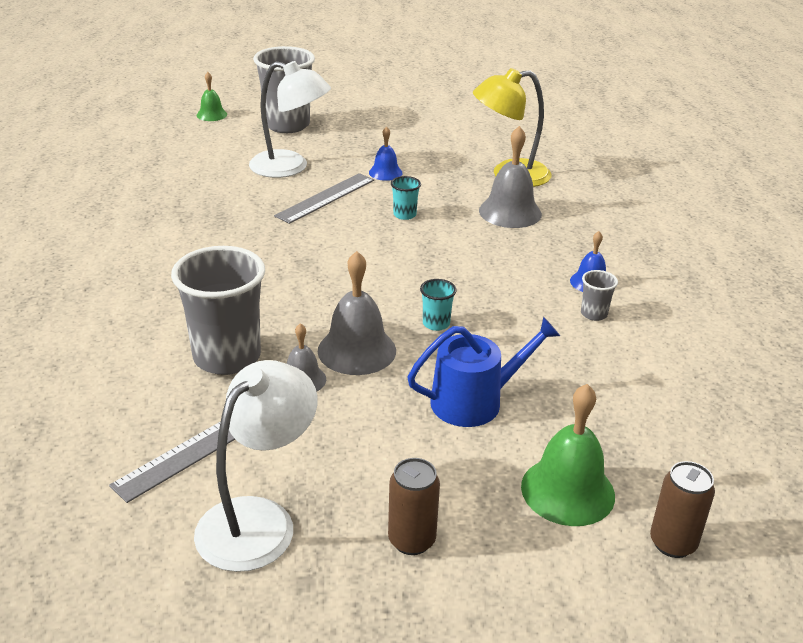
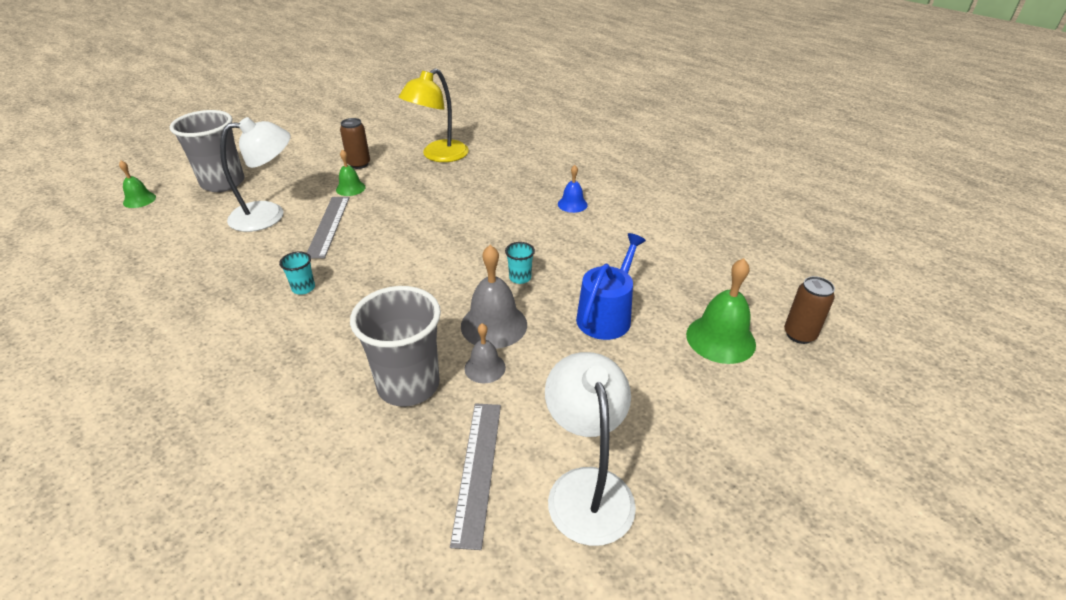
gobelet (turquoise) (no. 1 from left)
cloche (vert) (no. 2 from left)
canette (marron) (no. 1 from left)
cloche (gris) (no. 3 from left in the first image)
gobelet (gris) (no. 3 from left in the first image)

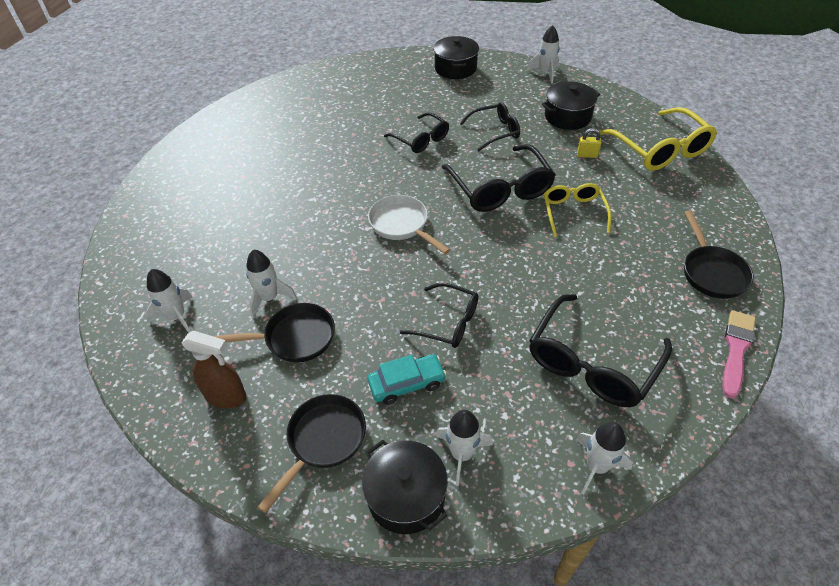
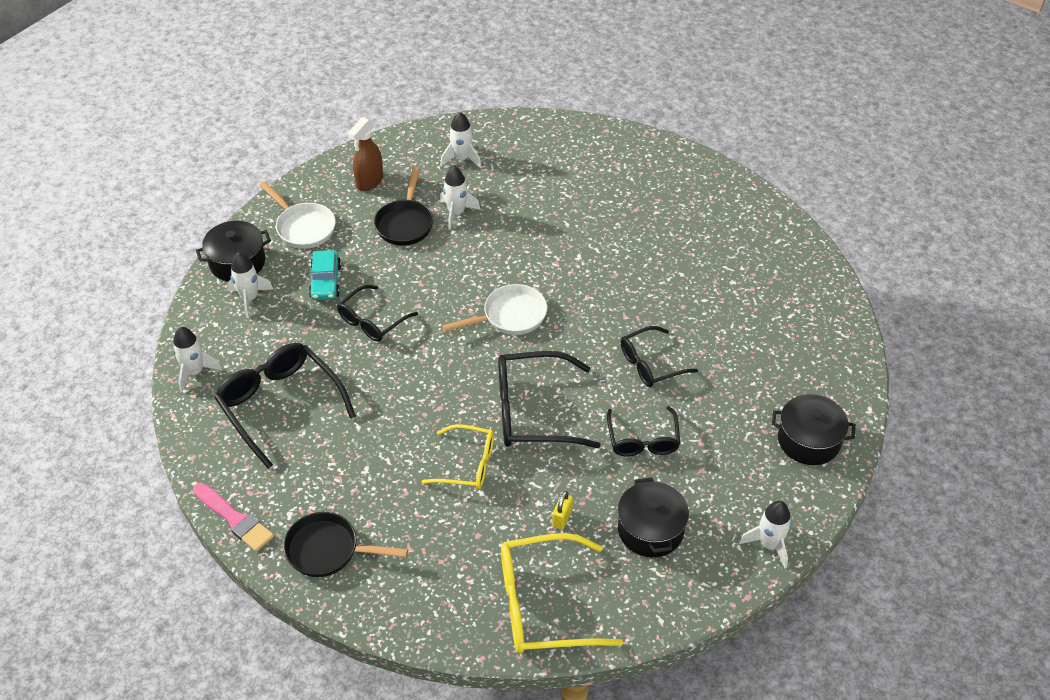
poêle (blanc) (no. 1 from left)

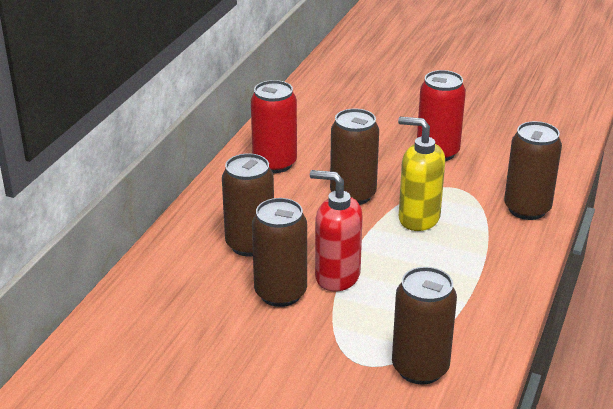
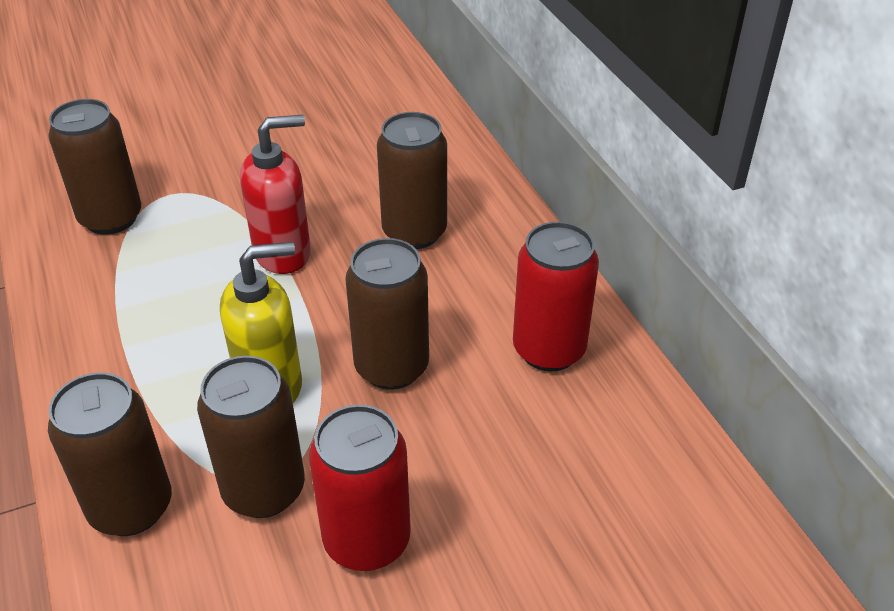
canette (marron) (no. 3 from left)

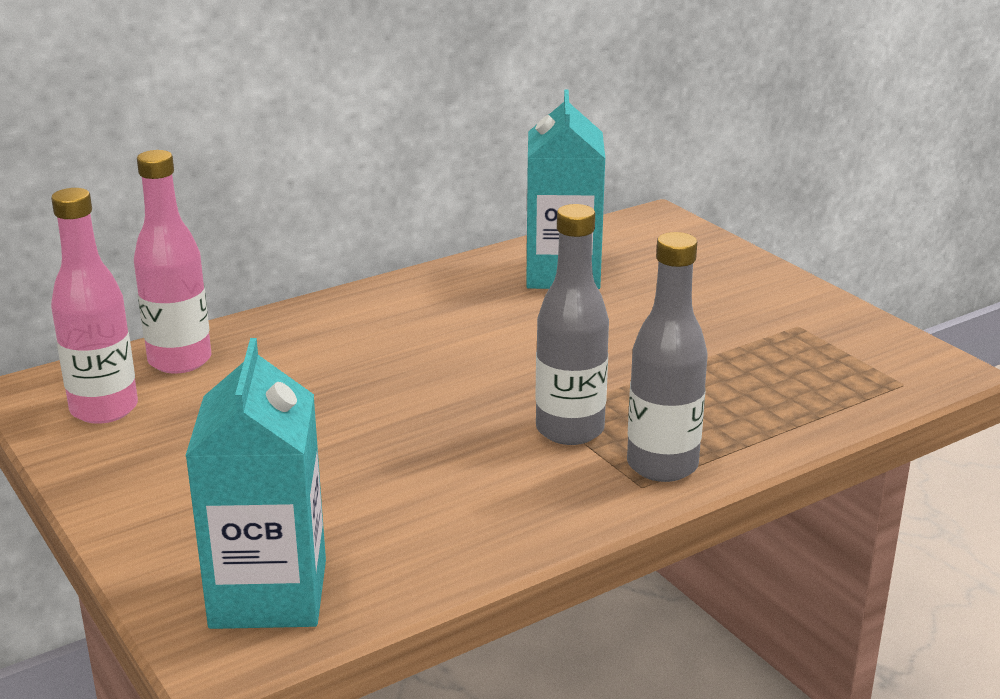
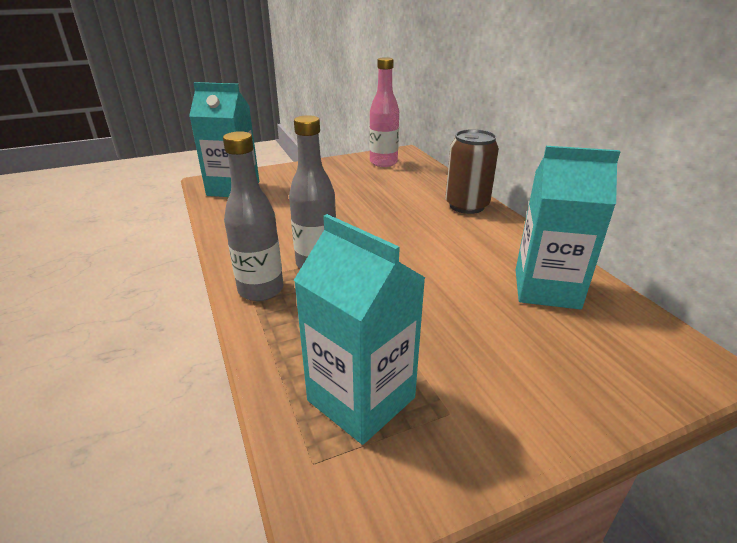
brique de lait (turquoise) (no. 2 from left)
canette (marron)
bouteille (rose) (no. 2 from left in the first image)

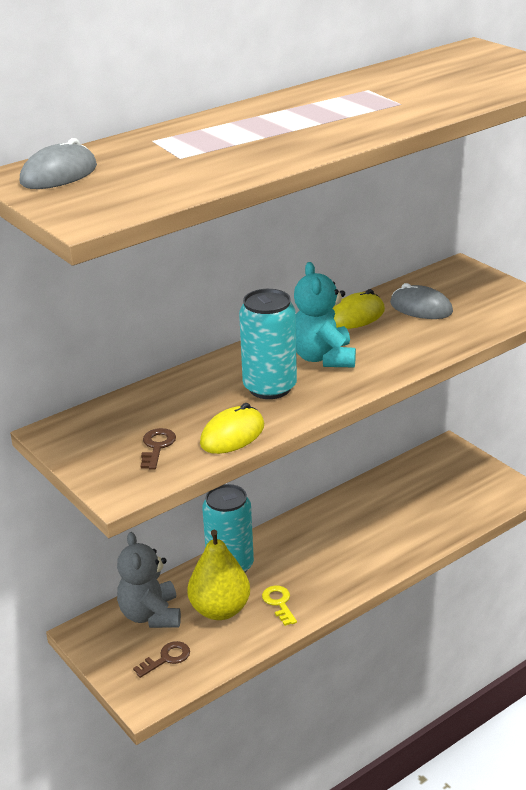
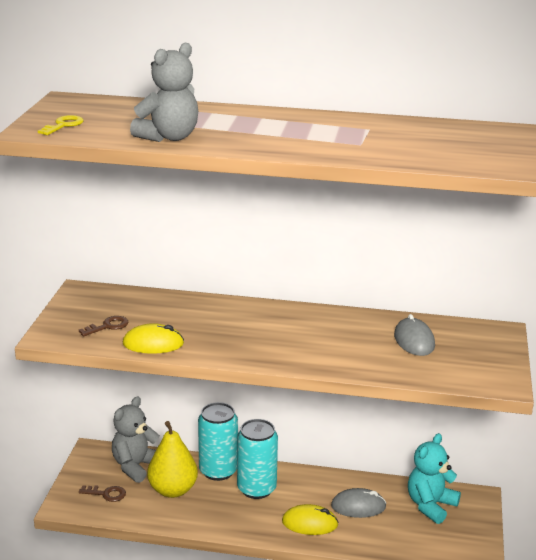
clé (jaune)
ours en peluche (gris) (no. 2 from left)
canette (turquoise) (no. 2 from left)
souris (jaune) (no. 2 from left)
souris (gris) (no. 1 from left)
ours en peluche (turquoise)

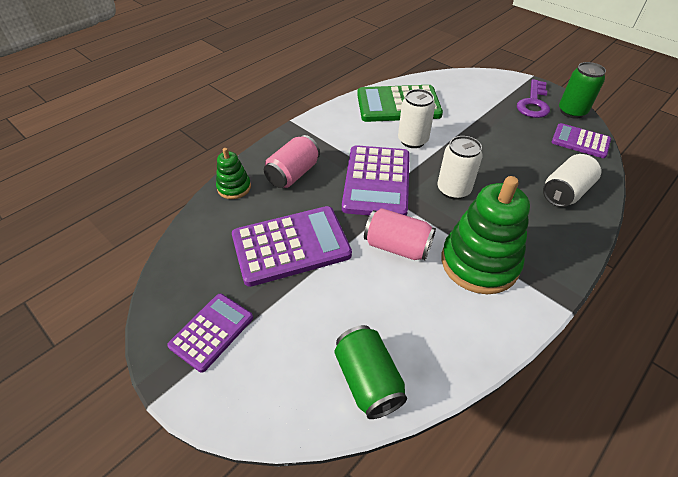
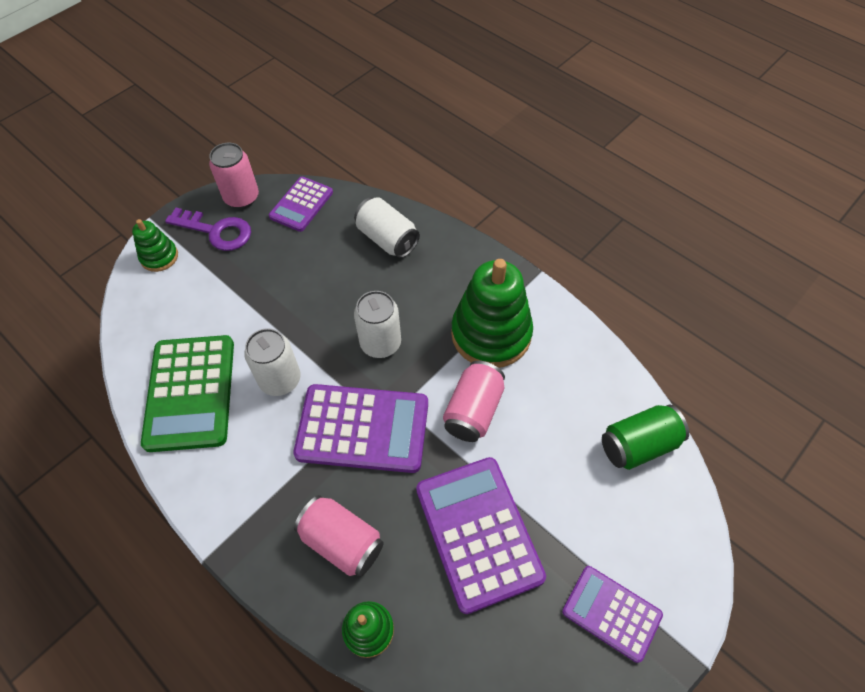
jouet à empiler (vert) (no. 1 from left)
canette (rose) (no. 1 from left)

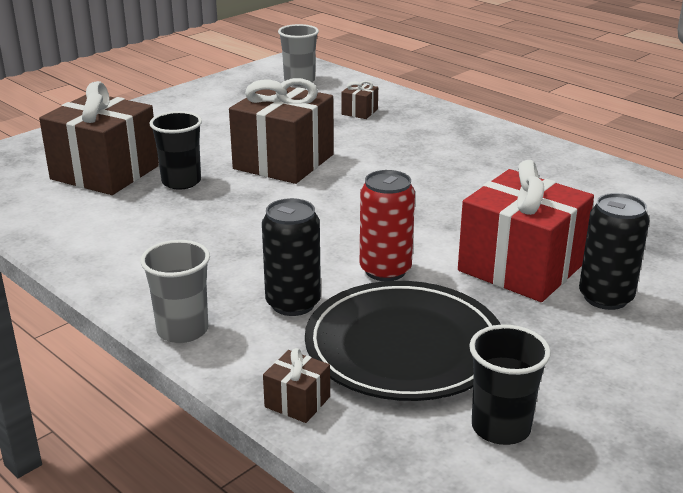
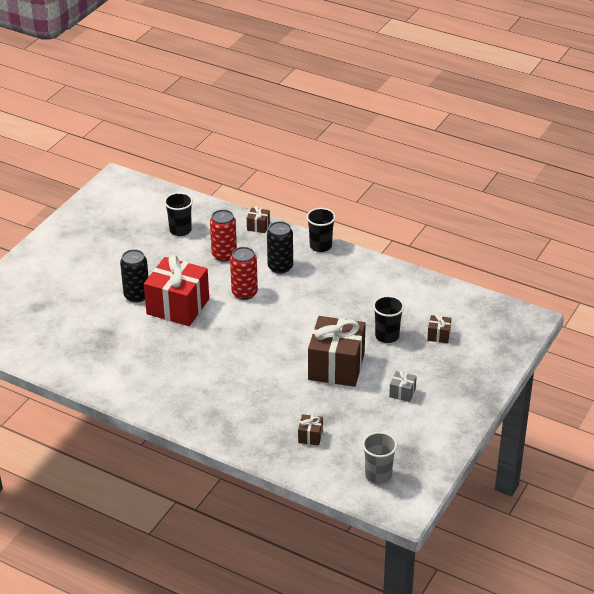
canette (rouge) (no. 1 from left)
gobelet (noir) (no. 2 from left)
cadeau (gris)
cadeau (marron) (no. 4 from left)

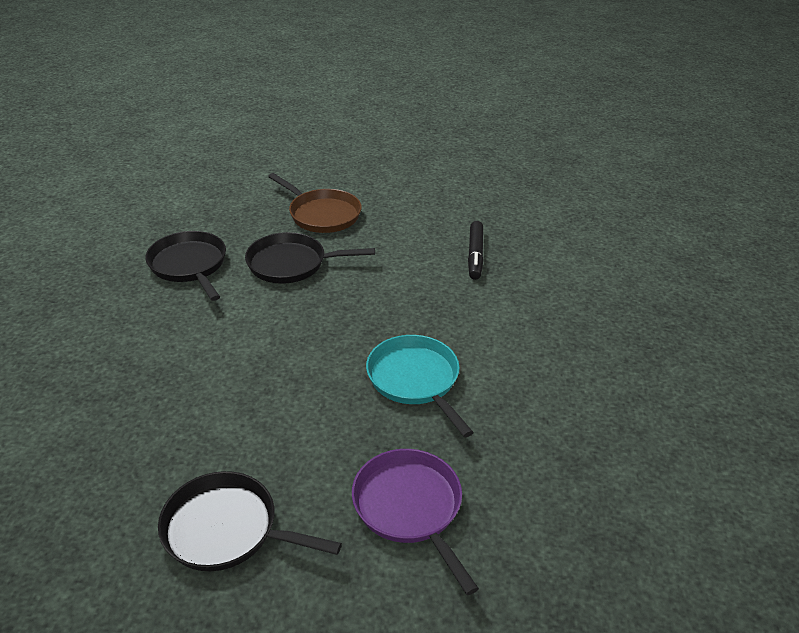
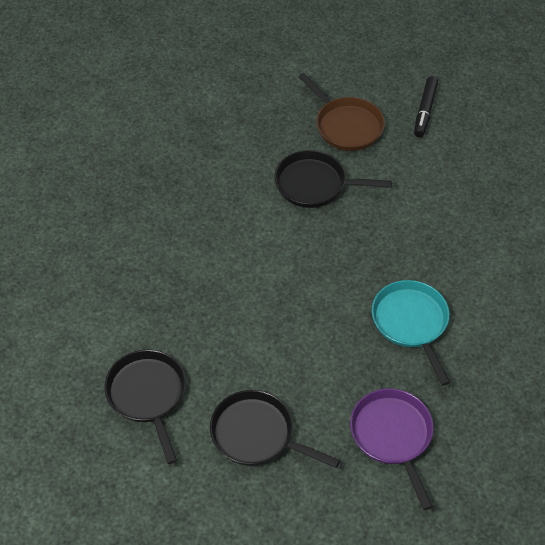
poêle (noir) (no. 1 from left)
feutre (noir)

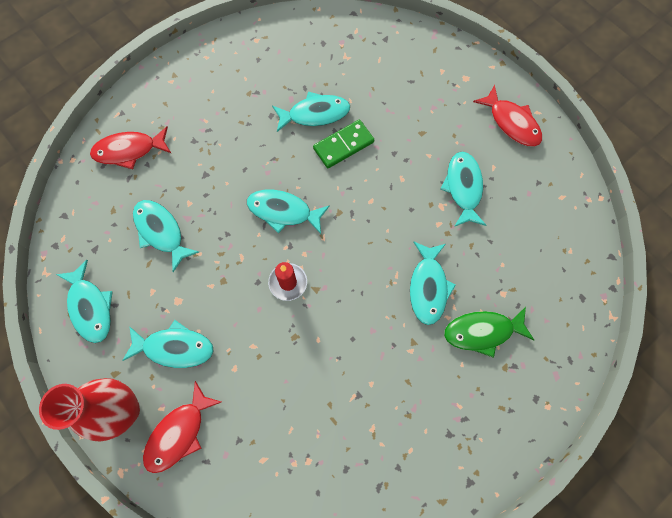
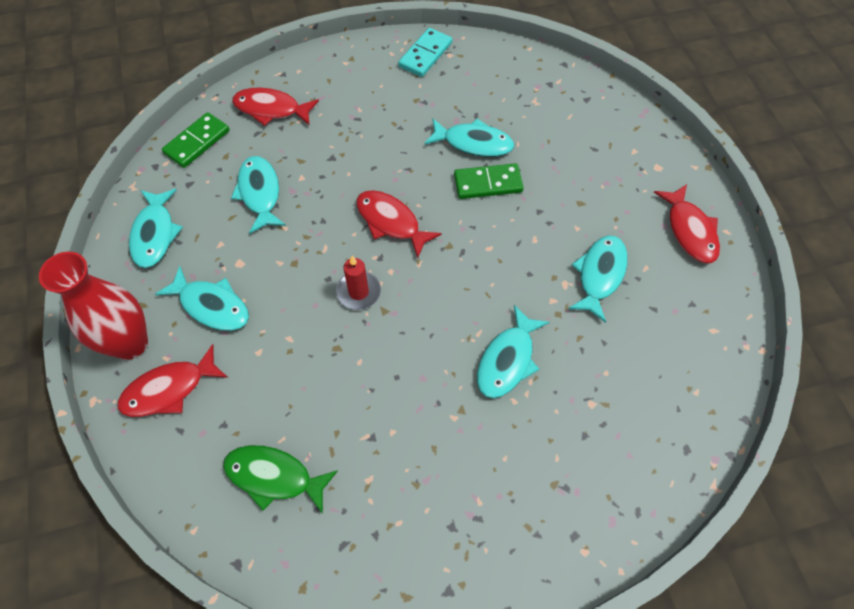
domino (vert) (no. 1 from left)
poisson (vert)
poisson (rouge) (no. 3 from left)
domino (turquoise)

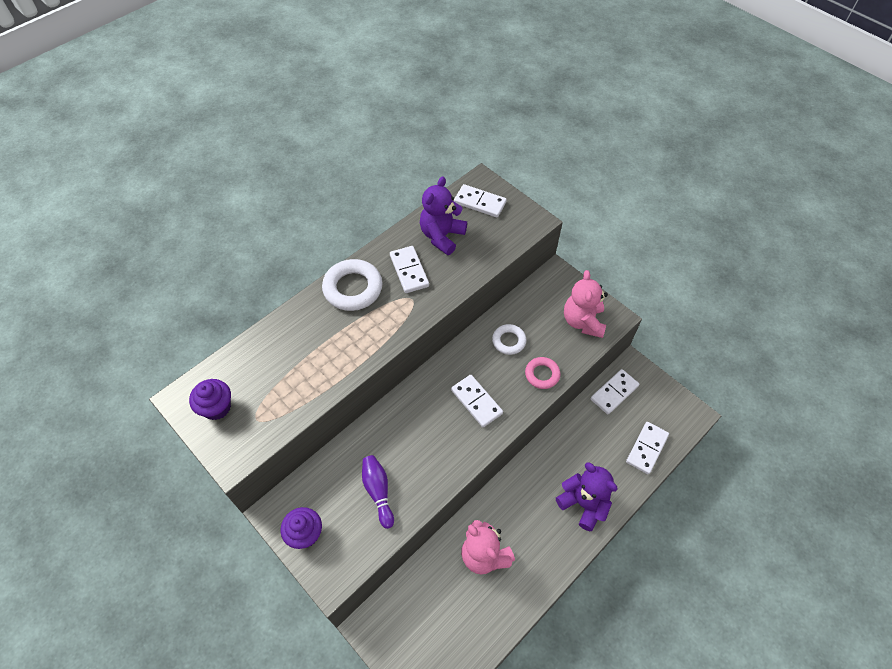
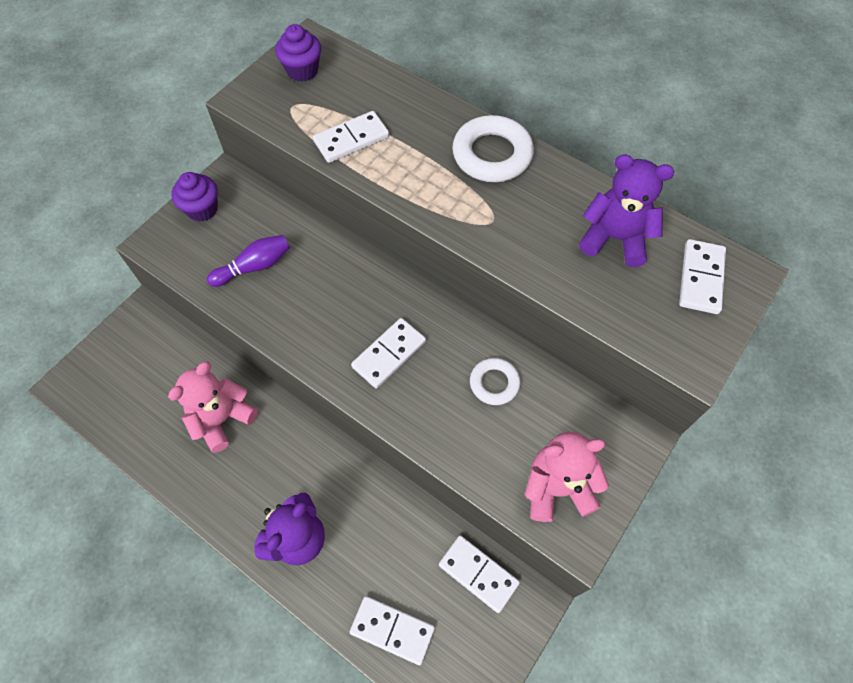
domino (blanc) (no. 1 from left)
anneau (rose)

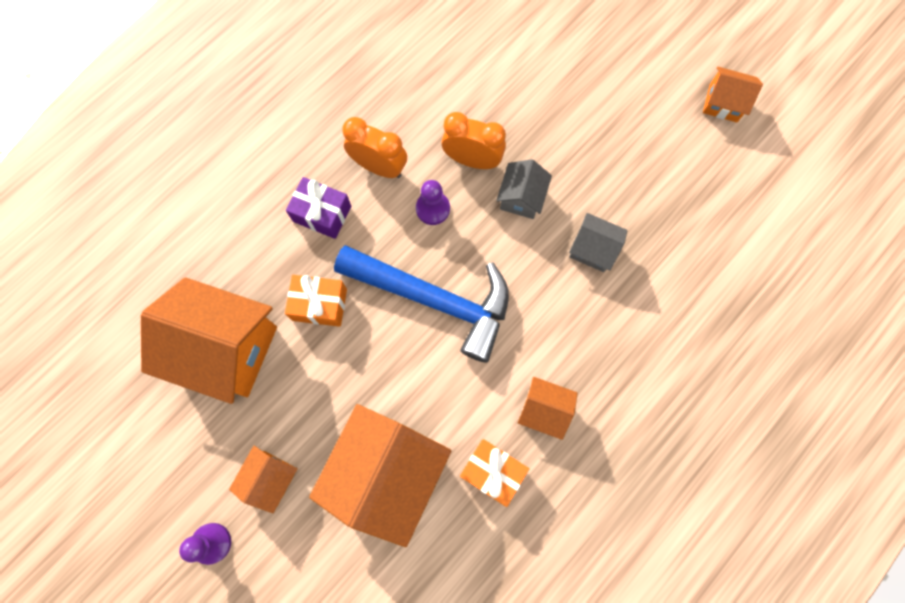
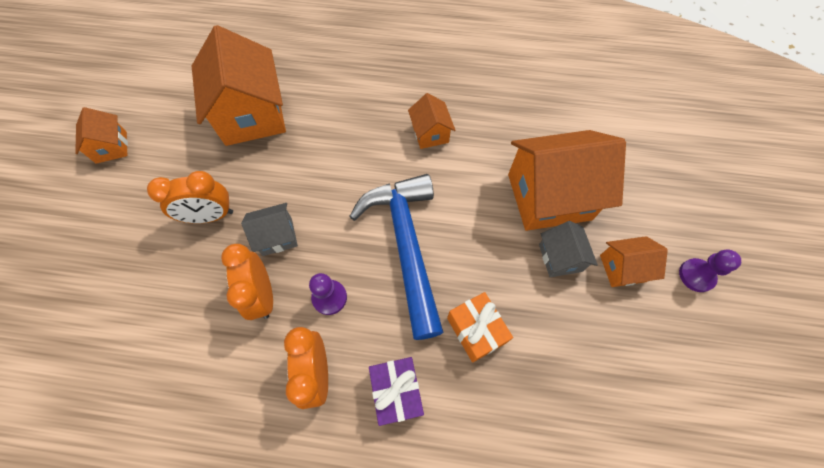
réveil (orange) (no. 1 from left)
maison (orange) (no. 2 from left)
maison (gris) (no. 2 from left)
cadeau (orange) (no. 2 from left in the first image)

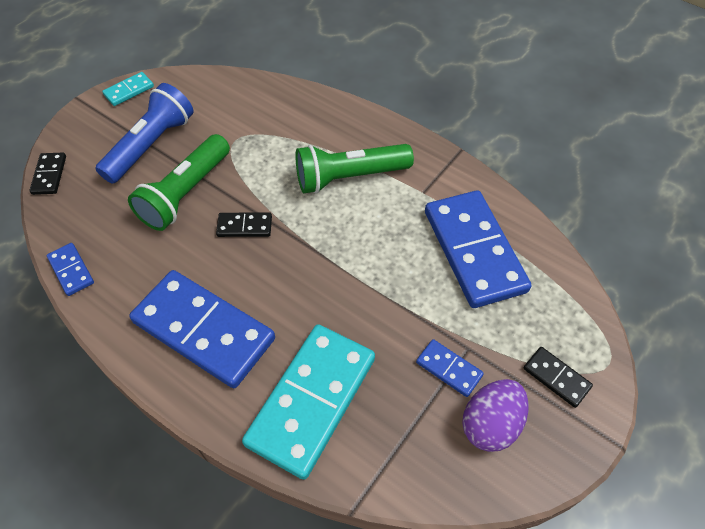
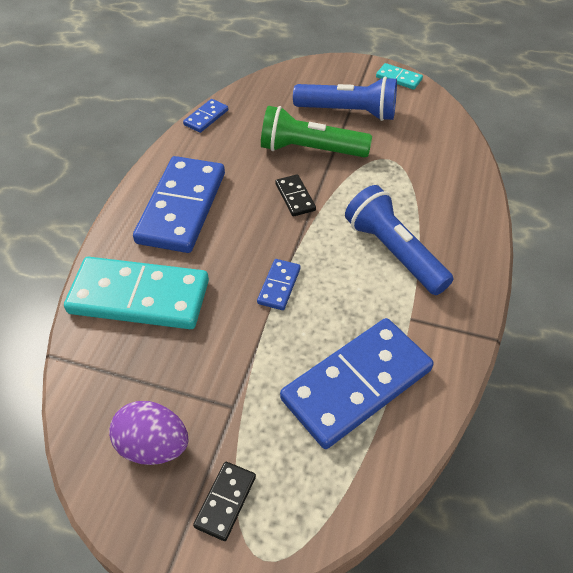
domino (bleu) (no. 3 from left)
lampe de poche (bleu) (no. 2 from left)
domino (noir) (no. 1 from left in the first image)

